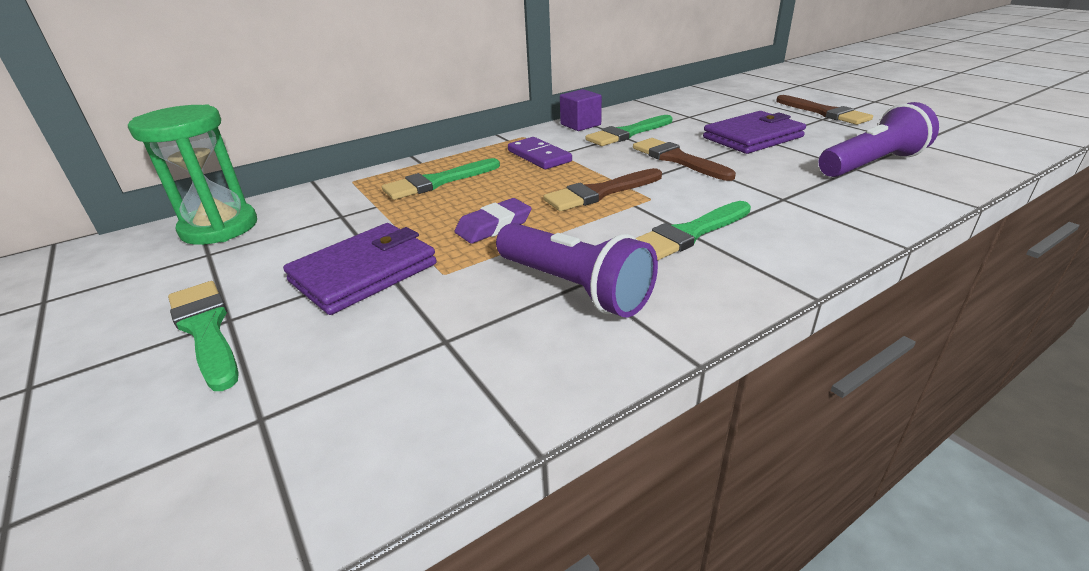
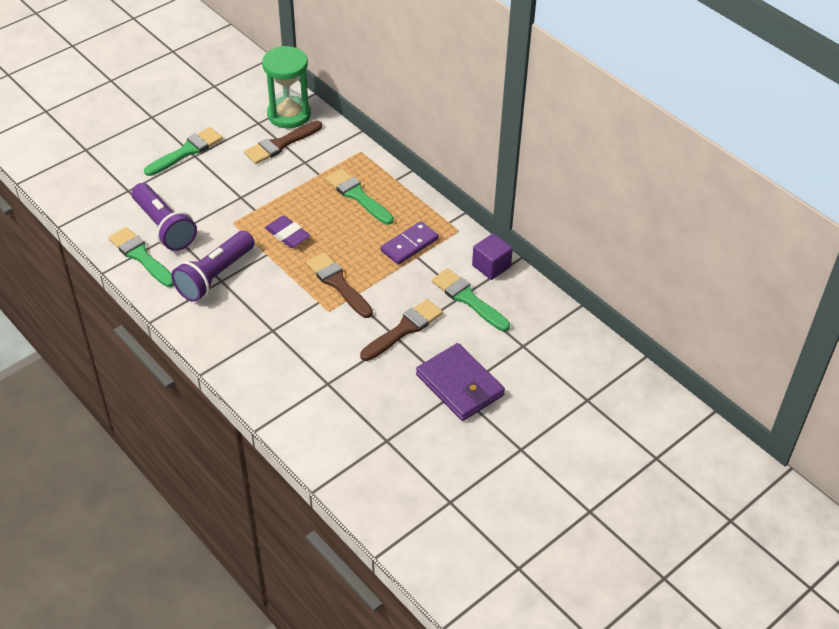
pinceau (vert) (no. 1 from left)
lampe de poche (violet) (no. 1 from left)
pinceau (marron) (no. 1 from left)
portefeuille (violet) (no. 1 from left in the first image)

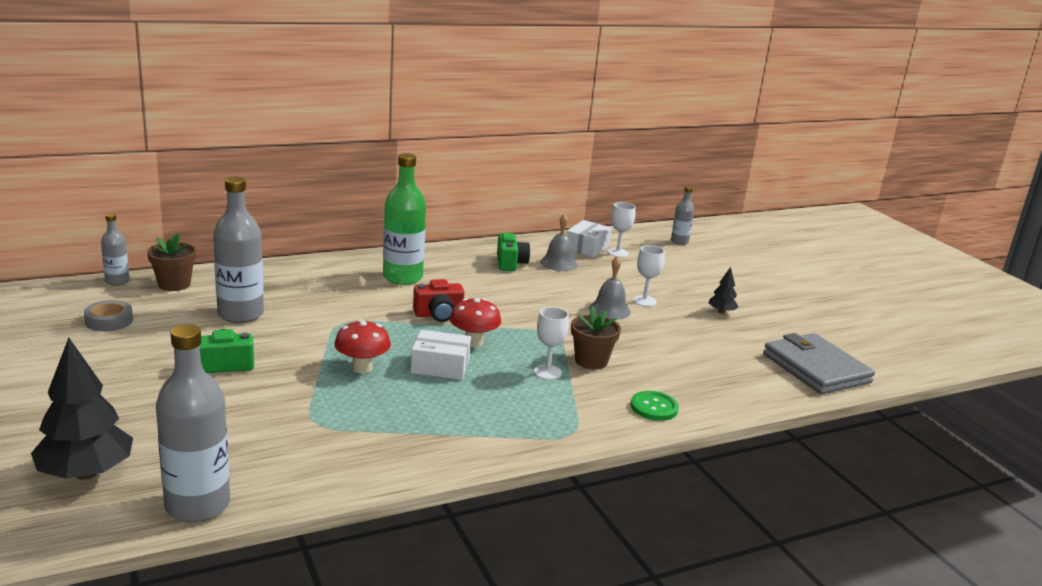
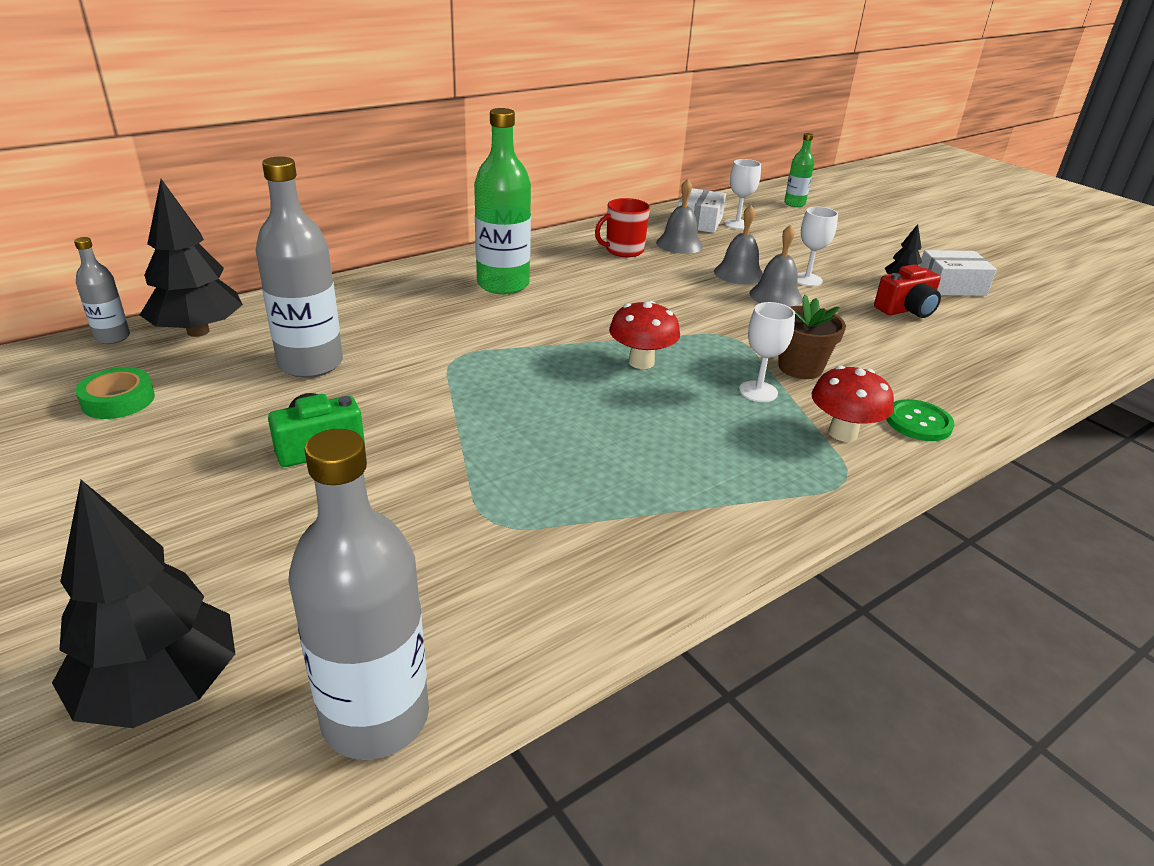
ruban adhésif (vert)
arbre (noir) (no. 2 from left)
tasse (rouge)
cloche (gris) (no. 2 from left)
bouteille (vert) (no. 2 from left)
champignon (rouge) (no. 2 from left)
appareil photo (rouge)
boîte (blanc) (no. 2 from left)
portefeuille (gris)

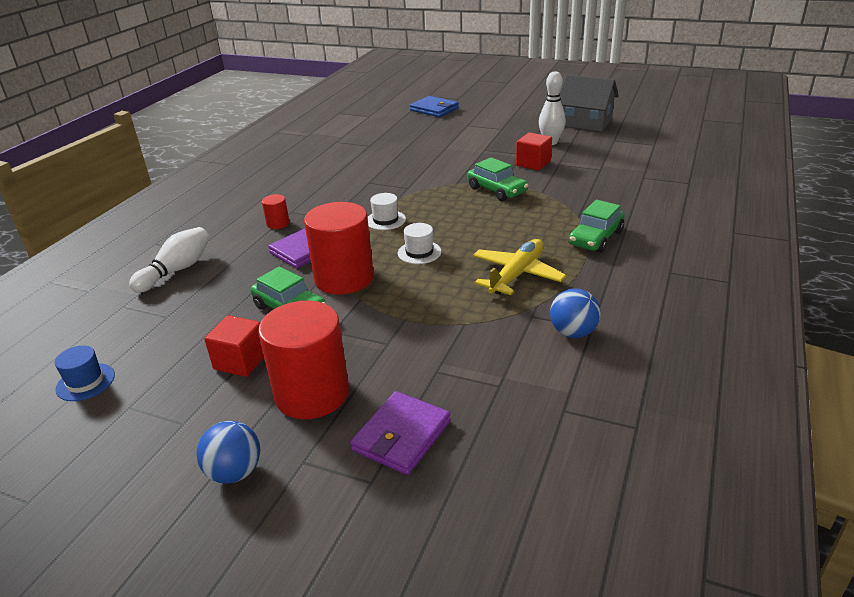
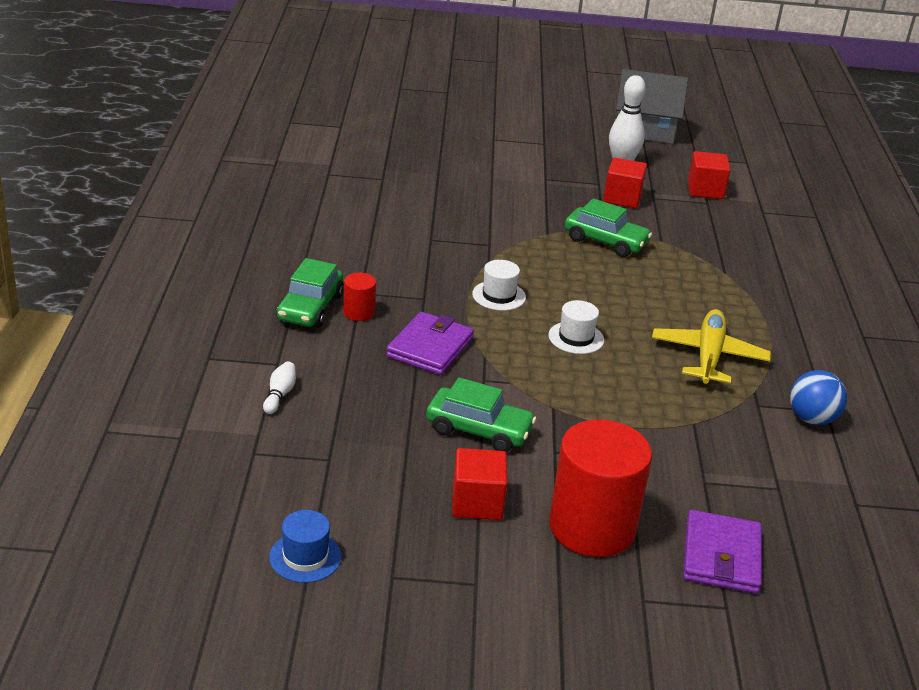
quille (blanc) (no. 1 from left)
voiture (vert) (no. 1 from left)
cube (rouge) (no. 3 from left)
balle (bleu) (no. 1 from left in the first image)
cylindre (rouge) (no. 3 from left in the first image)
portefeuille (bleu)

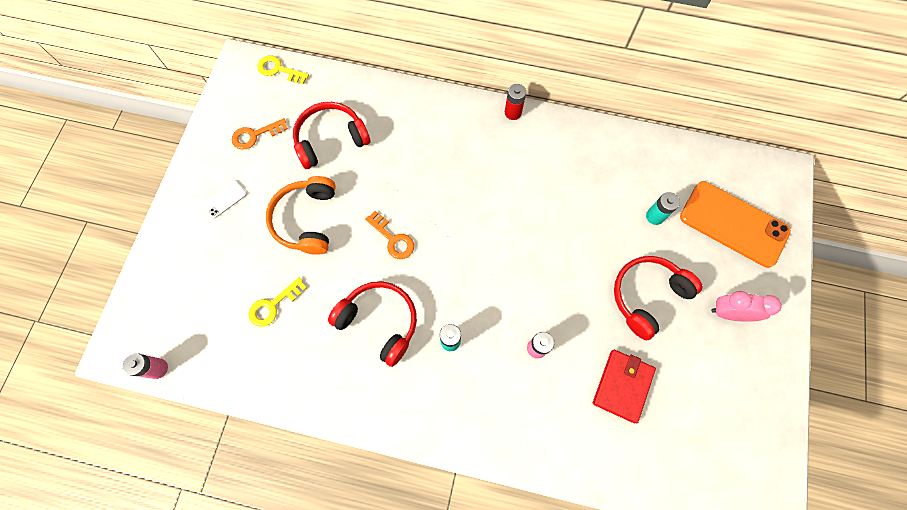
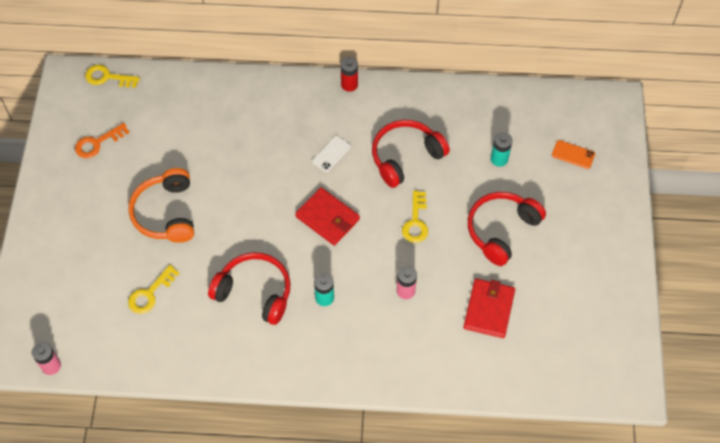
portefeuille (rouge) (no. 1 from left)
téléphone (blanc)
casque audio (rouge) (no. 2 from left)
clé (jaune) (no. 3 from left)
téléphone (orange)
clé (orange) (no. 2 from left in the first image)
réveil (rose)

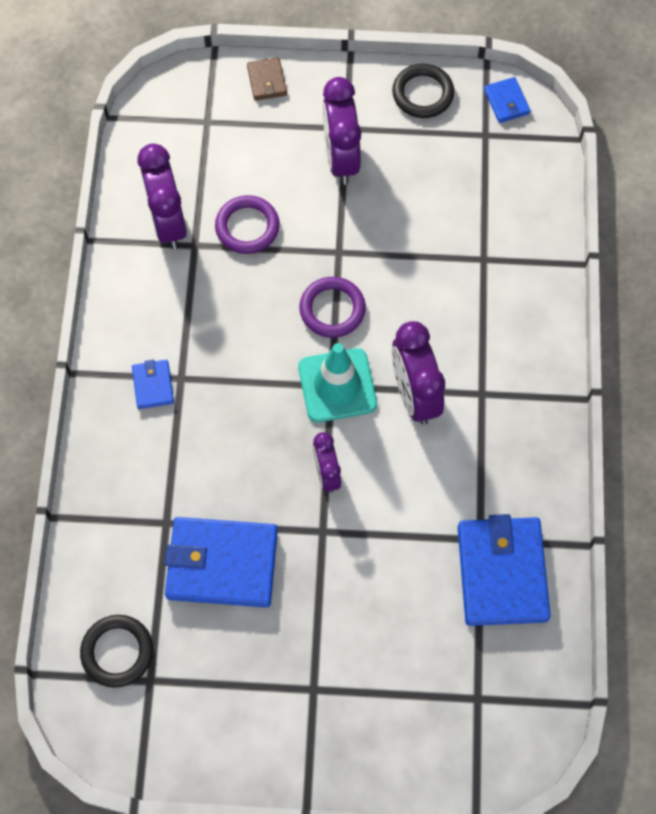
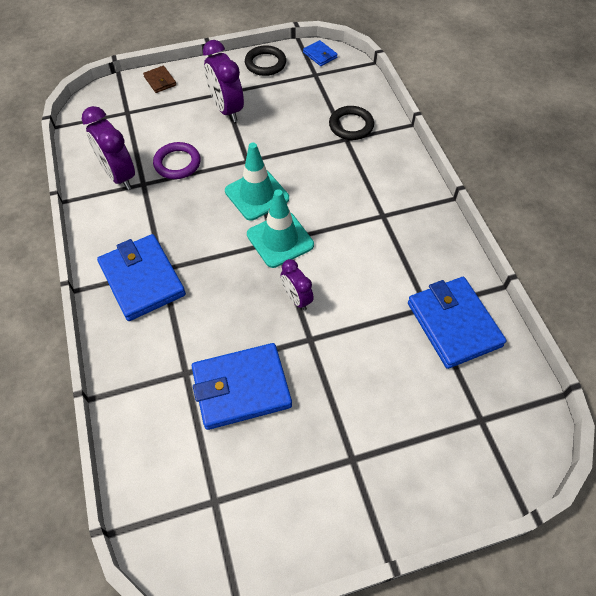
portefeuille (bleu) (no. 1 from left)
cône de chantier (turquoise) (no. 1 from left)
anneau (noir) (no. 2 from left)
réveil (violet) (no. 4 from left in the first image)

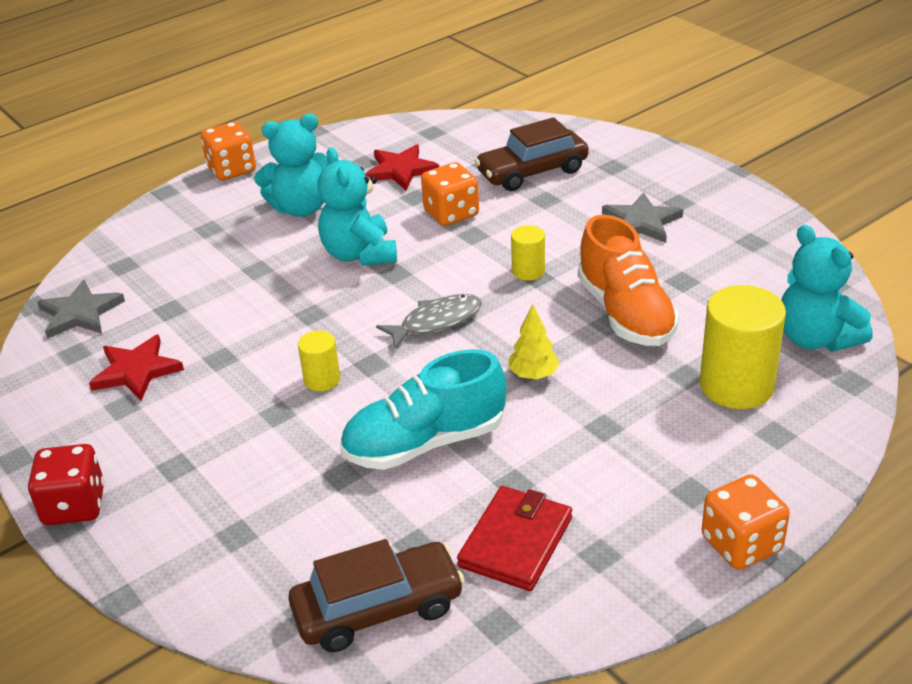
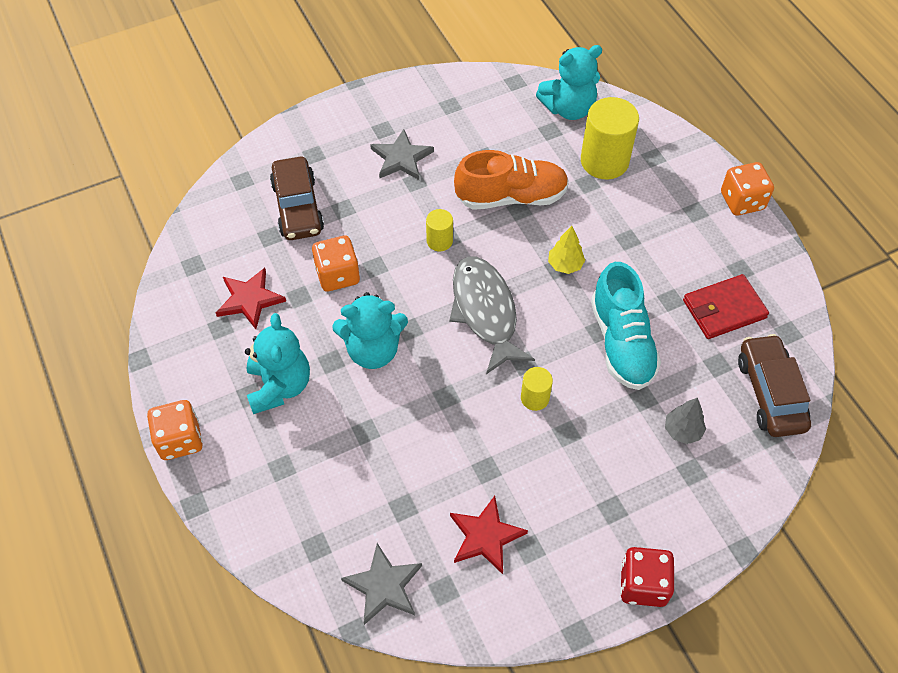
poisson (gris)
arbre (gris)
portefeuille (rouge)

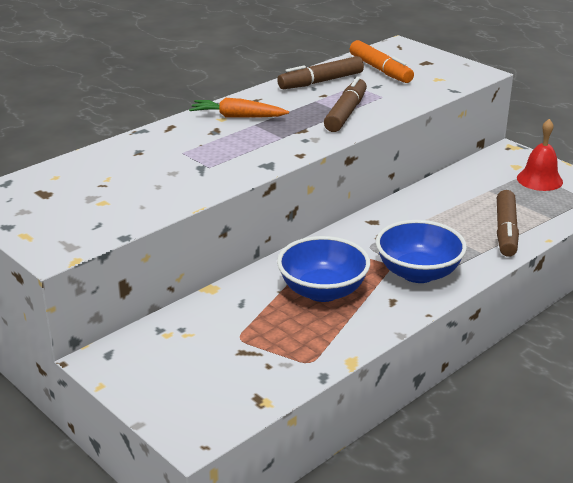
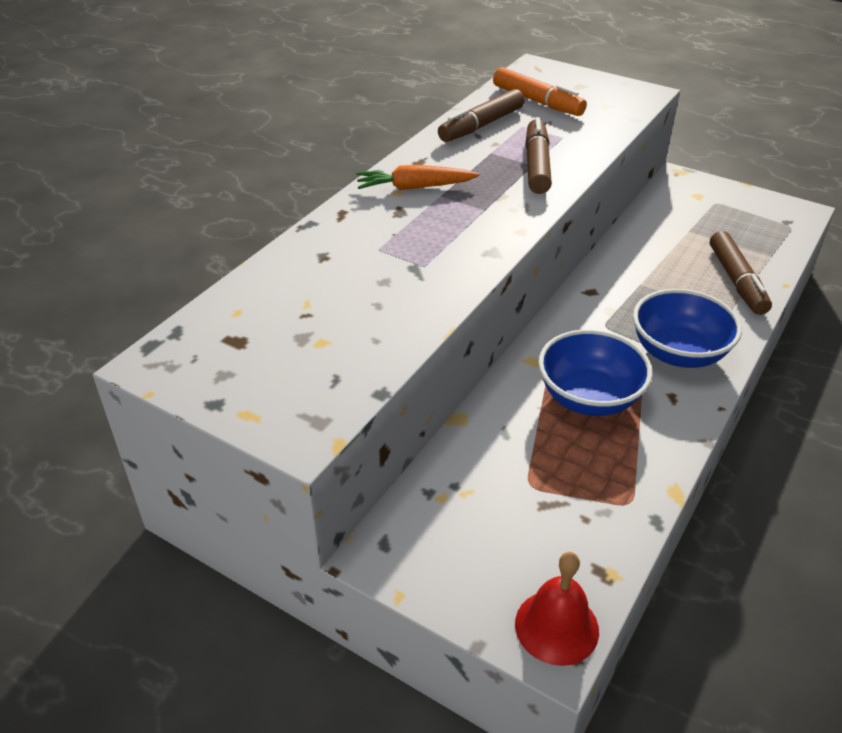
cloche (rouge)

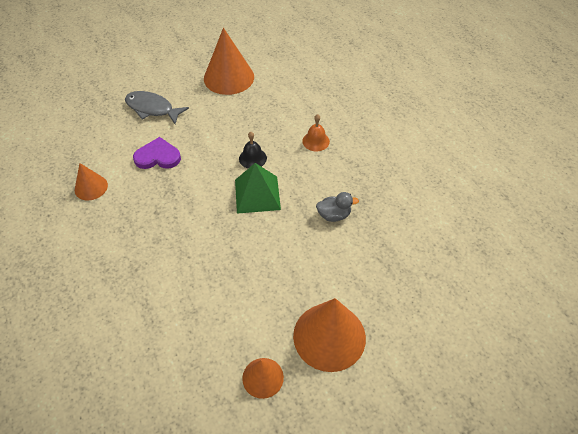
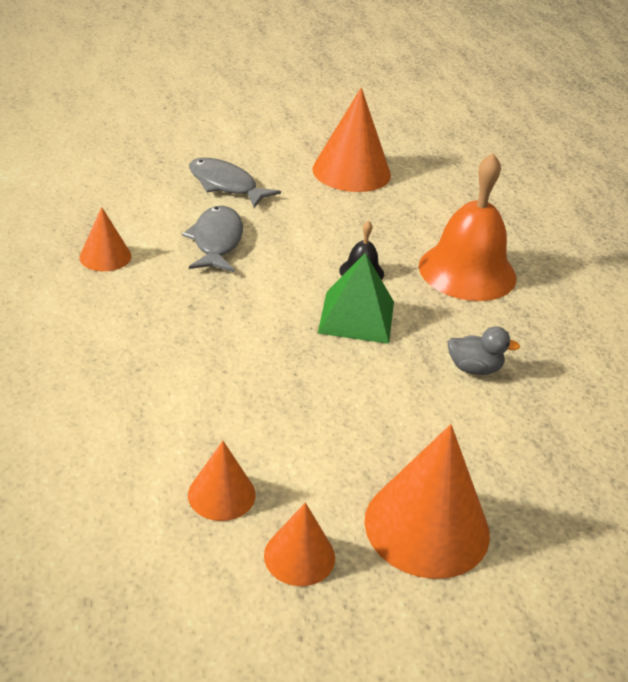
poisson (gris) (no. 1 from left)
cône (orange) (no. 2 from left)
cloche (orange)

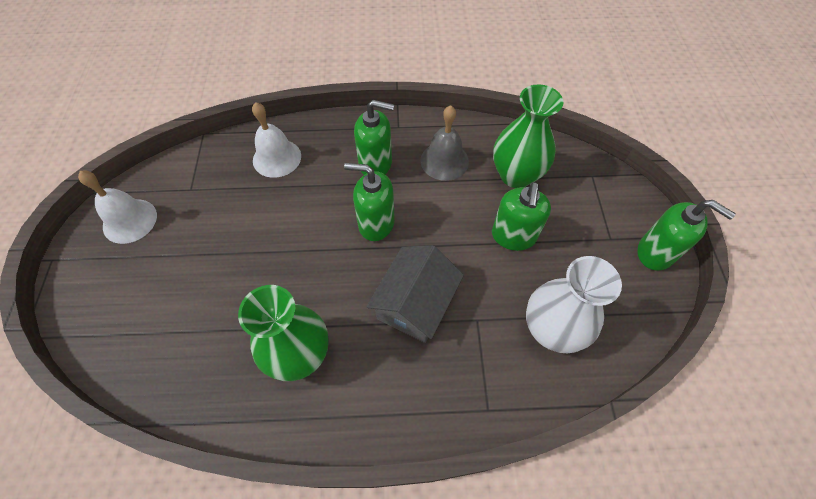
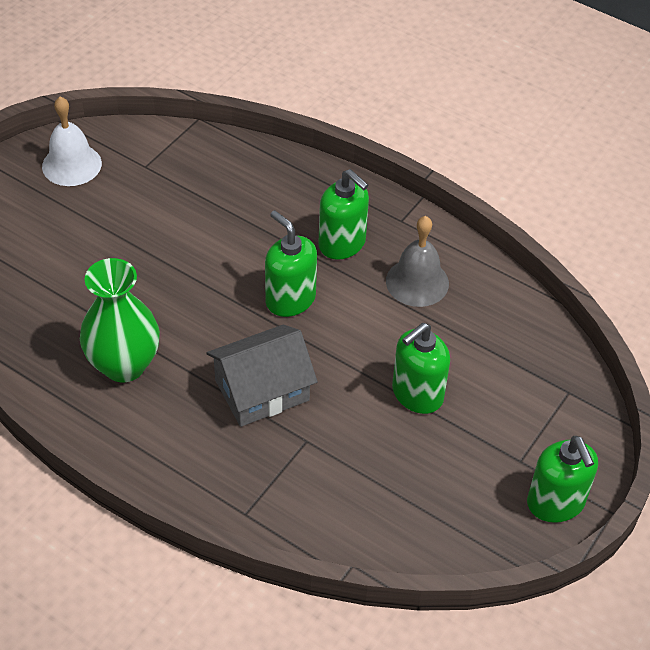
cloche (blanc) (no. 2 from left in the first image)
vase (vert) (no. 2 from left in the first image)
vase (blanc)

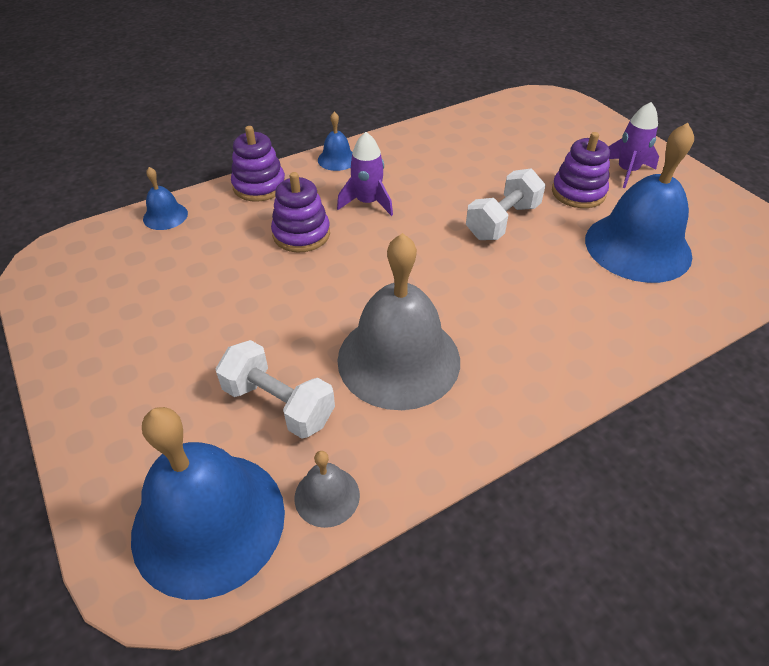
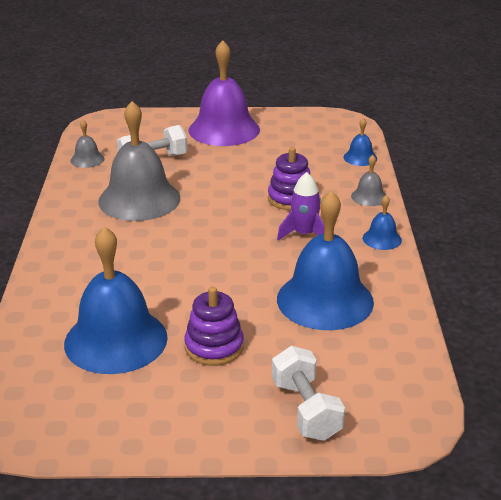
cloche (violet)
haltère (blanc) (no. 2 from left)
cloche (bleu) (no. 2 from left)
cloche (gris) (no. 3 from left)
fusée (violet) (no. 2 from left in the first image)

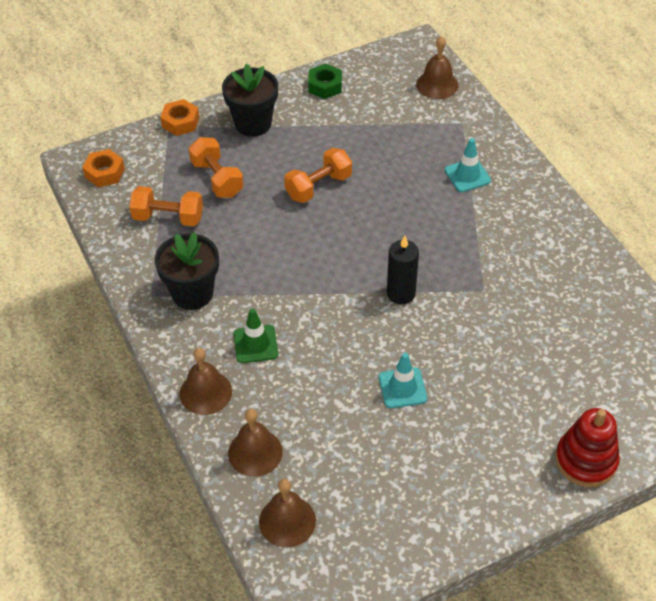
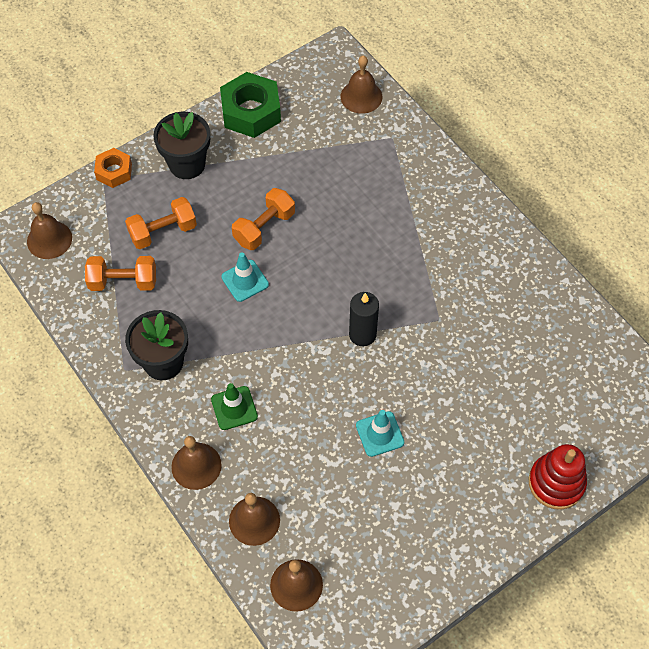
cloche (marron) (no. 1 from left)
haltère (orange) (no. 2 from left)
écrou (vert)
cône de chantier (turquoise) (no. 1 from left)

